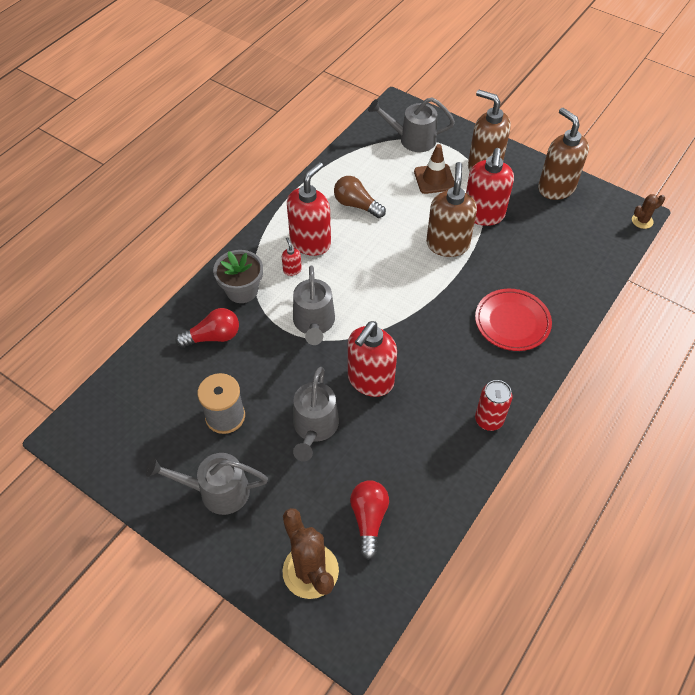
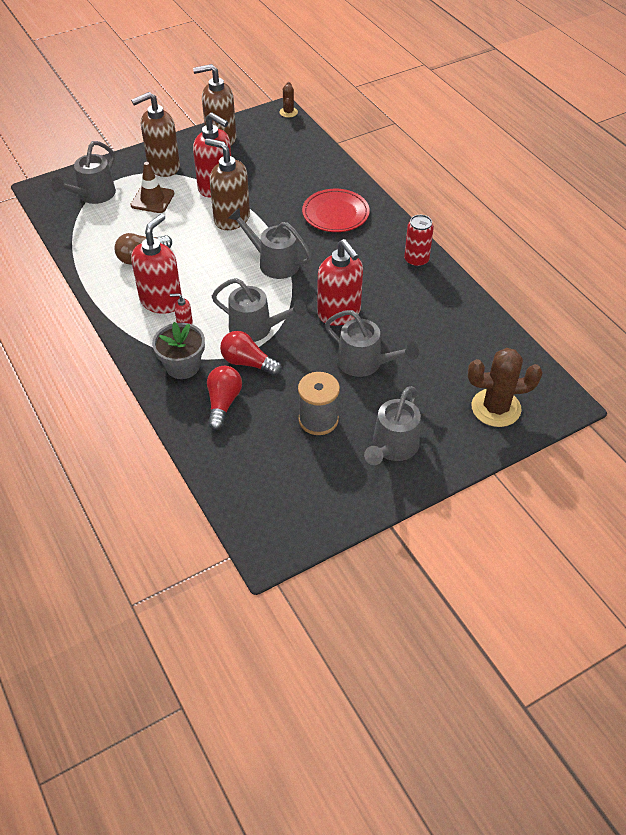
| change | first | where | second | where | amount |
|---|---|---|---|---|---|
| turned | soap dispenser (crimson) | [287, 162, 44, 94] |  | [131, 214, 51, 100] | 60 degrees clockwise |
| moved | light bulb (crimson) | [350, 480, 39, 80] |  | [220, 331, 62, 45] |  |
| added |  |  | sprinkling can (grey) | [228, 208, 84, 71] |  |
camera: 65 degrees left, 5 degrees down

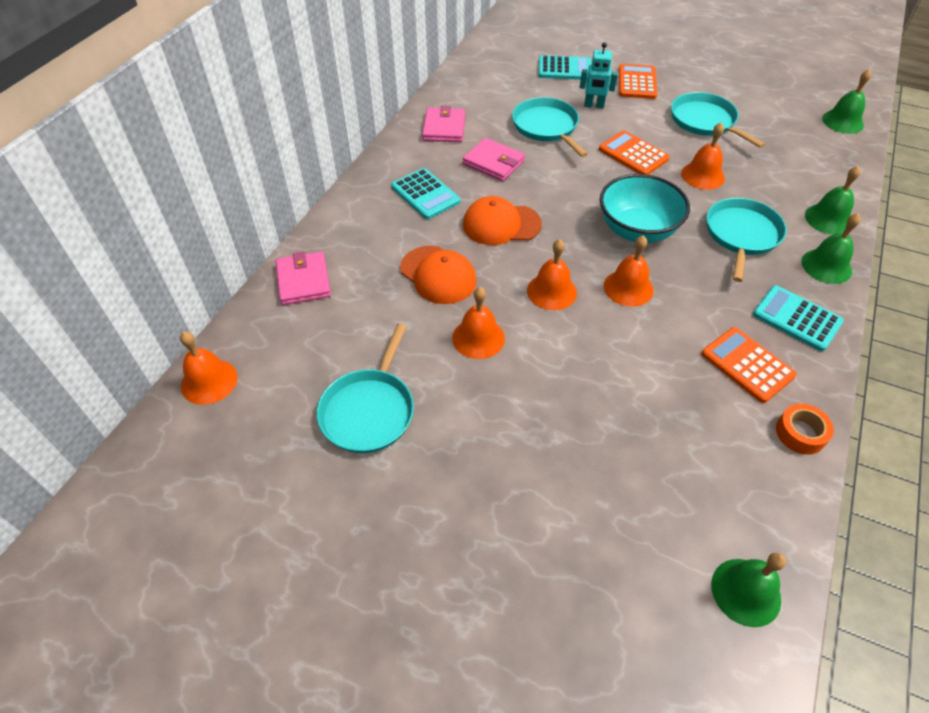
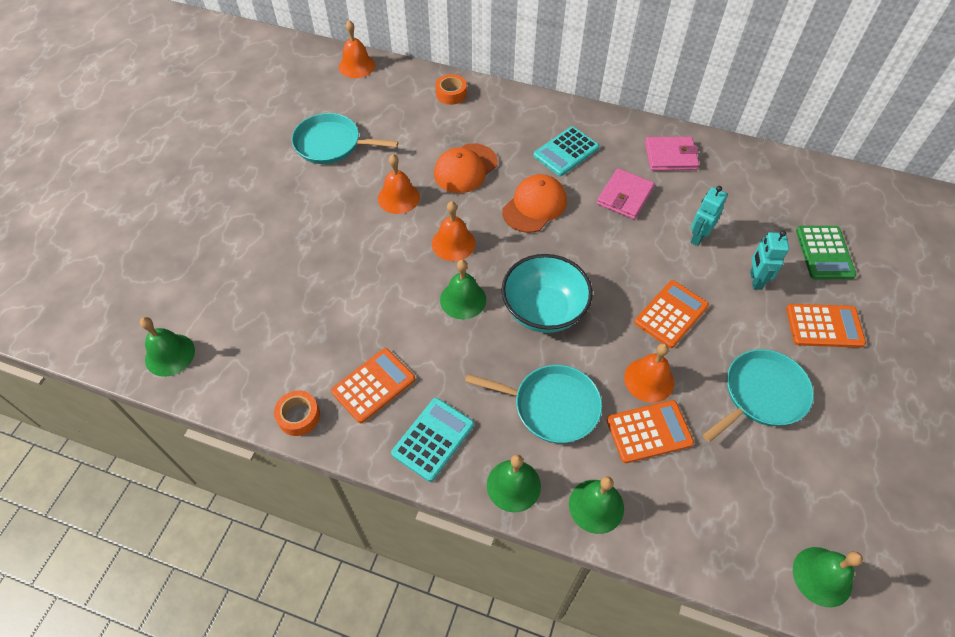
| change | first | where | second | where | amount |
|---|---|---|---|---|---|
| replaced | billfold (pink) | [276, 251, 55, 54] | sticky tape (bright orange) | [435, 74, 32, 31] |  |
| recoloured | school bell (bright orange) | [604, 235, 50, 72] | school bell (leaf-green) | [440, 260, 46, 59] |  |
| turned | baseball cap (bright orange) | [463, 196, 79, 49] |  | [502, 174, 65, 59] | 45 degrees clockwise |
| added |  |  | pocket calculator (bright orange) | [606, 400, 88, 63] |  |
| replaced | skillet (teal) | [512, 97, 76, 60] | robot figure (teal) | [690, 186, 38, 60] |  |
| recoloured | pocket calculator (teal) | [538, 55, 54, 25] | pocket calculator (leaf-green) | [796, 226, 60, 53] |  |
camera: 85 degrees right, 5 degrees up

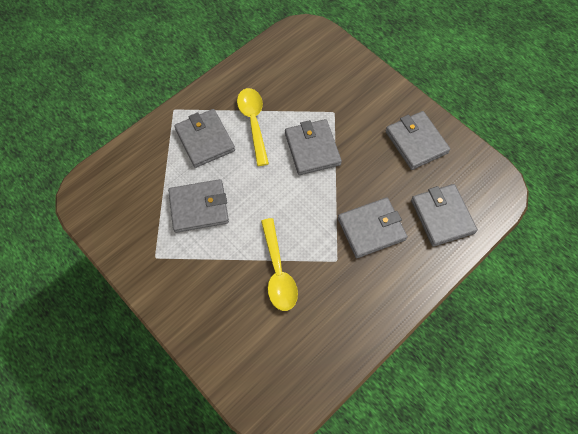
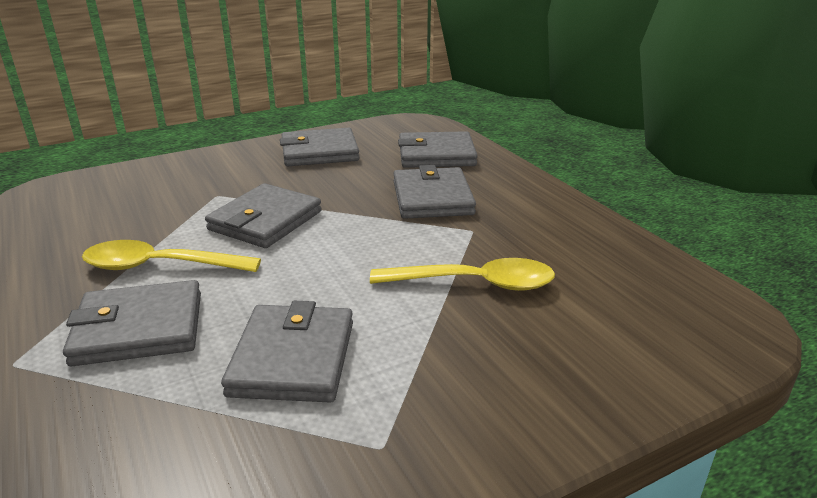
| change | first | where | second | where | amount |
|---|---|---|---|---|---|
| turned | billfold (grey) | [285, 119, 57, 56] |  | [205, 183, 117, 65] | 60 degrees counterclockwise |
camera: 75 degrees left, 35 degrees down

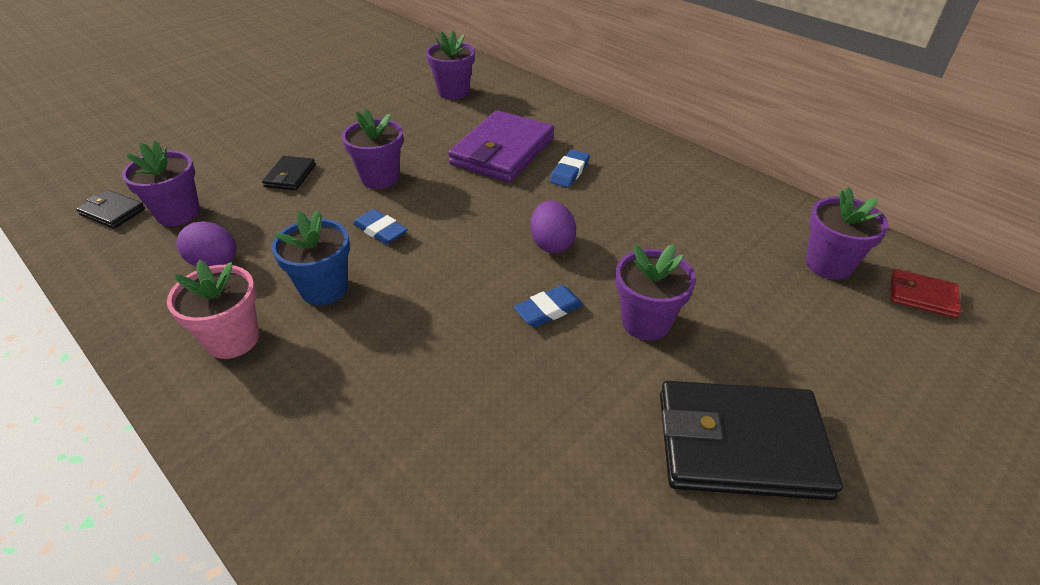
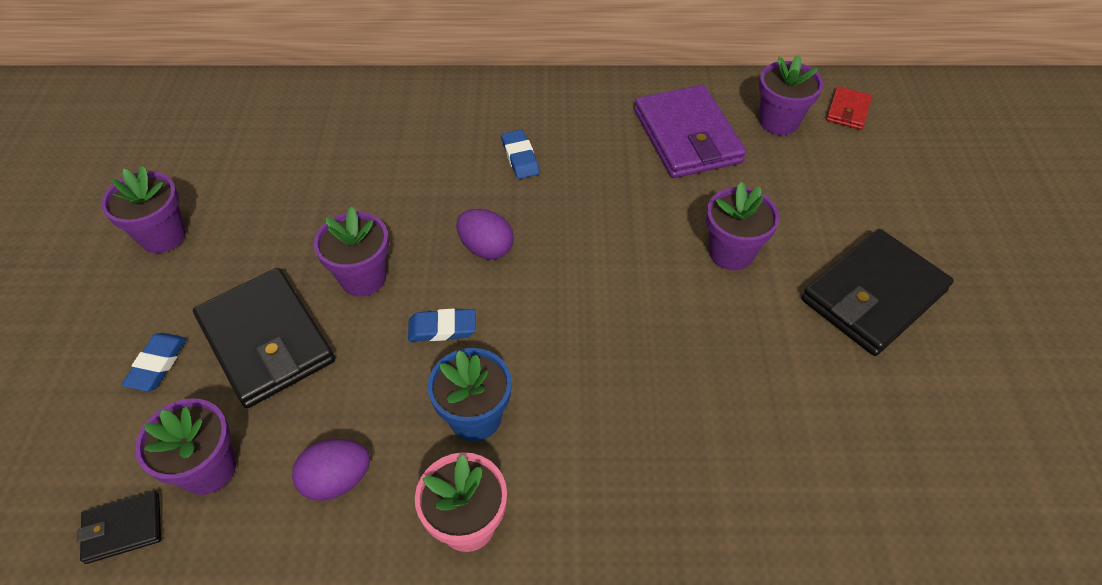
| change | first | where | second | where | amount |
|---|---|---|---|---|---|
| moved | flower pot (violet) | [426, 30, 49, 69] |  | [101, 166, 85, 87] |  |
| moved | gum eraser (blue) | [513, 285, 71, 42] |  | [122, 333, 65, 58] |  |
| resized | billfold (black) | [262, 156, 54, 34] |  | [193, 268, 142, 140] | x2.09 |
| moved | toy egg (violet) | [531, 201, 45, 52] |  | [456, 209, 58, 51] |  |
| moved | billfold (violet) | [448, 110, 106, 72] |  | [634, 85, 113, 93] |  |
| turned | billfold (crimson) | [891, 269, 70, 49] |  | [826, 86, 46, 44] | 45 degrees counterclockwise |
camera: 45 degrees left, 10 degrees up

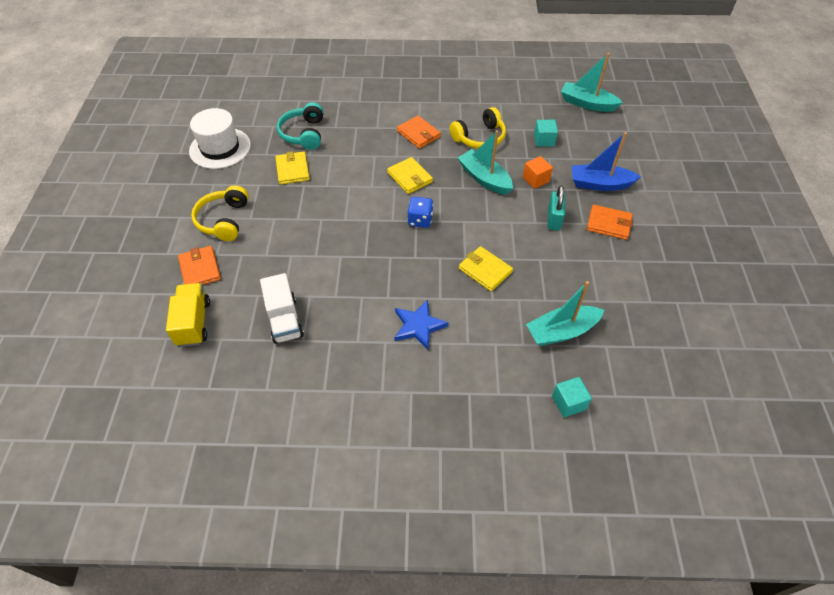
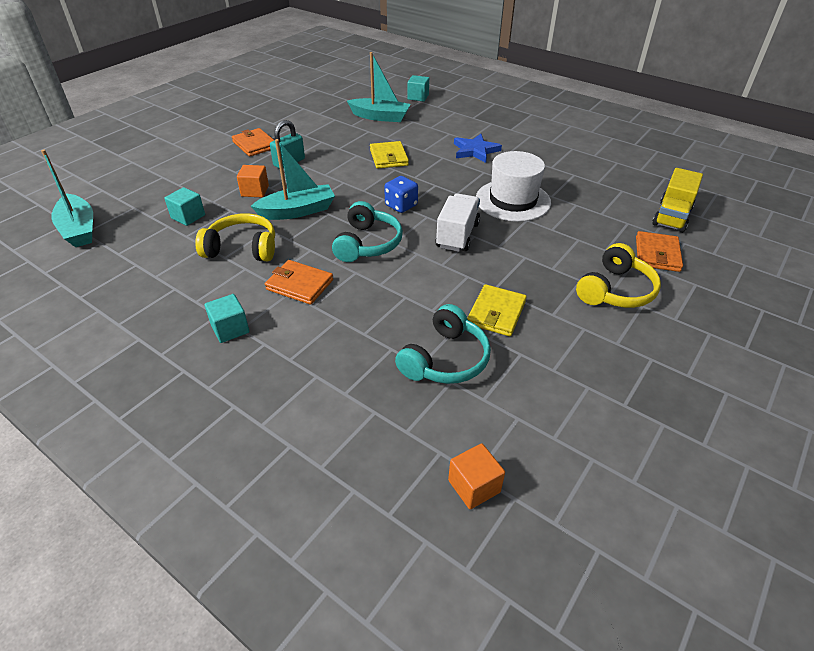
| change | first | where | second | where | amount |
|---|---|---|---|---|---|
| added |  |  | solid cube (teal) | [205, 294, 44, 49] |  |
| turned | toy boat (teal) | [458, 130, 55, 65] |  | [251, 139, 84, 81] | 105 degrees counterclockwise |
| turned | billfold (bright orange) | [397, 116, 44, 33] |  | [265, 260, 68, 45] | 60 degrees counterclockwise |
| replaced | billfold (bright yellow) | [387, 157, 46, 37] | headset (teal) | [332, 201, 71, 61] |  |
| moved | truck (pure white) | [260, 273, 44, 71] |  | [435, 193, 45, 59] |  |
| added |  |  | solid cube (bright orange) | [448, 443, 57, 66] |  |
| moved | hat (pure white) | [189, 108, 62, 61] |  | [476, 151, 75, 71] |  |
| removed | toy boat (blue) | [572, 132, 69, 59] |  |  |  |
camera: 145 degrees left, 10 degrees down

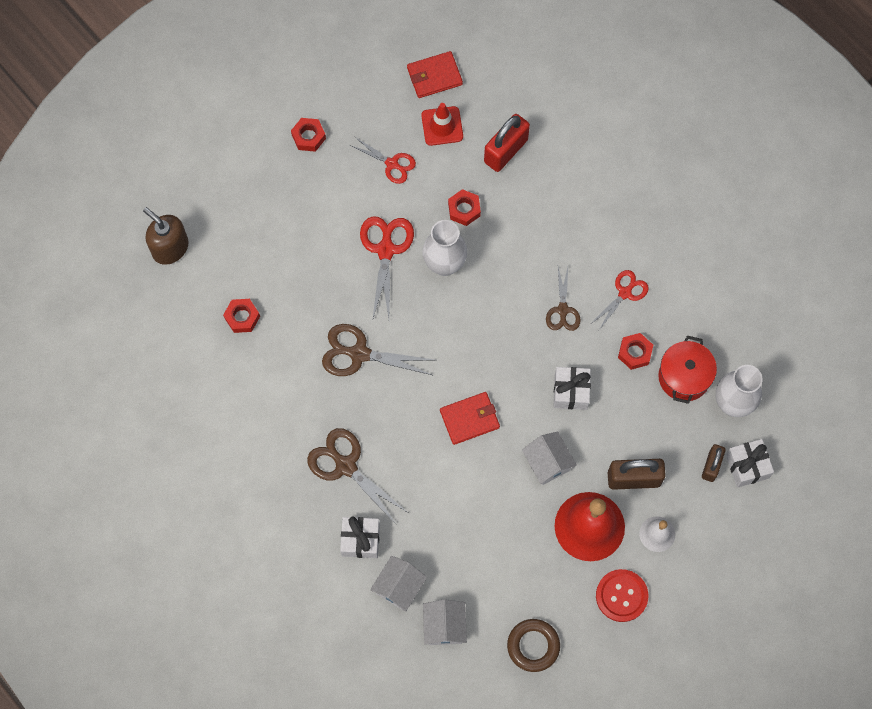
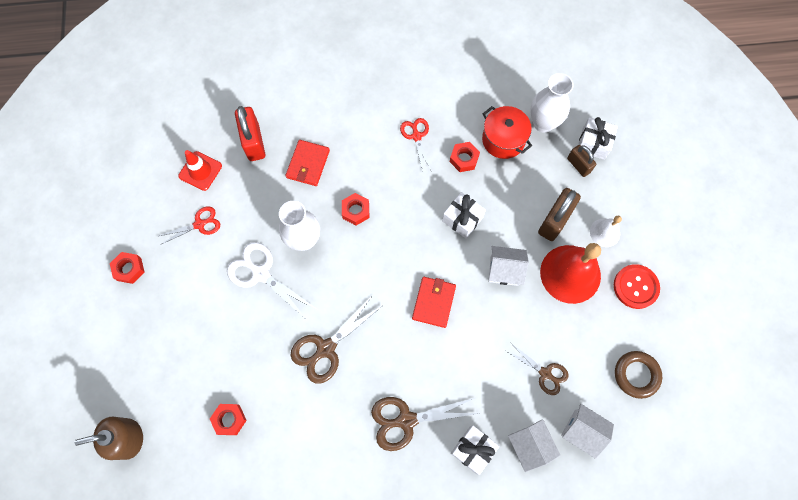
| change | first | where | second | where | amount |
|---|---|---|---|---|---|
| recoloured | shears (crimson) | [360, 216, 54, 105] | shears (pure white) | [227, 242, 91, 79] |  |
| moved | billfold (crimson) | [407, 51, 56, 47] |  | [286, 140, 44, 46] |  |
| moved | hexagon nut (crimson) | [448, 189, 33, 37] |  | [342, 193, 27, 33] |  |
| moved | shears (russet) | [546, 267, 35, 64] |  | [506, 343, 63, 52] |  |
camera: 55 degrees left, 0 degrees up

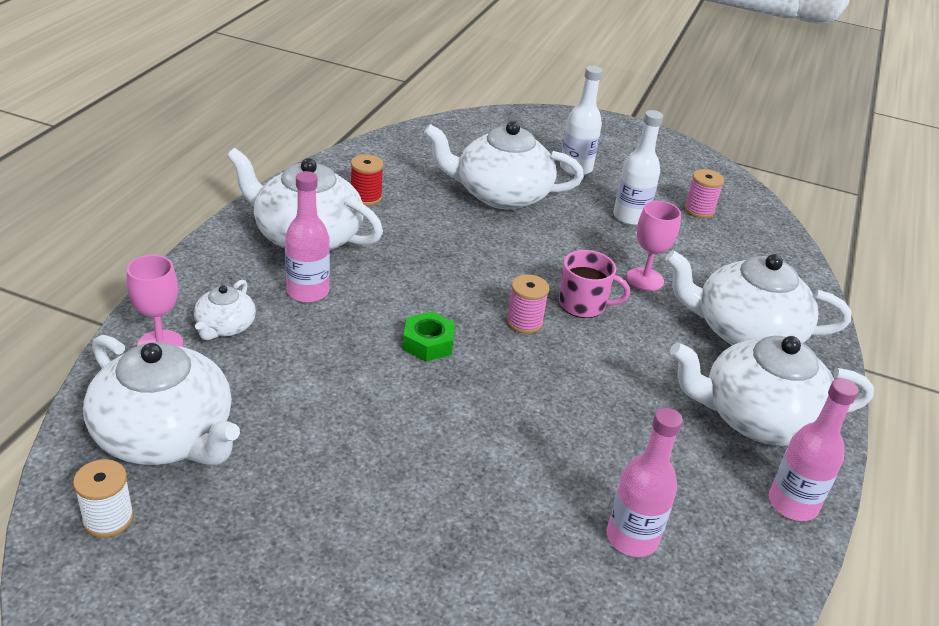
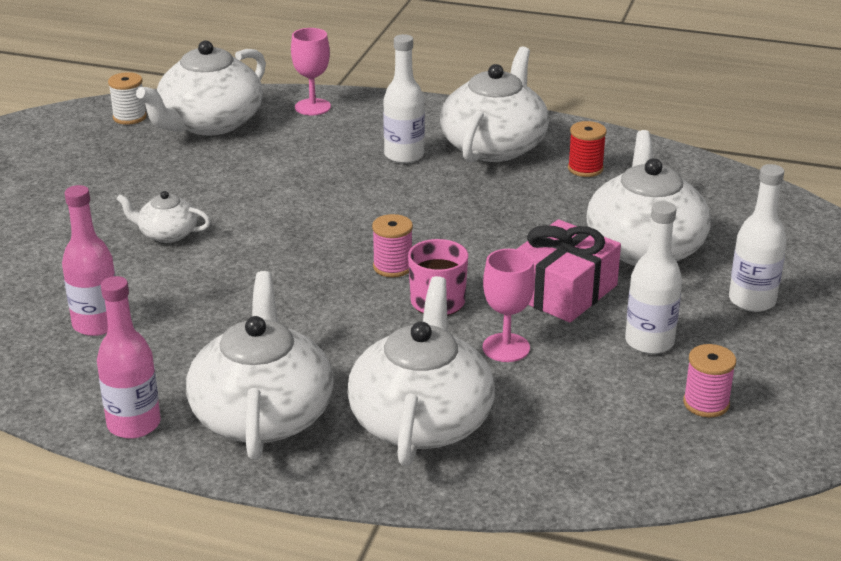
| change | first | where | second | where | amount |
|---|---|---|---|---|---|
| moved | tea pot (pure white) | [194, 280, 62, 60] |  | [117, 191, 94, 52] |  |
| recoloured | drink bottle (pink) | [285, 171, 45, 132] | drink bottle (pure white) | [383, 34, 42, 130] |  |
| added |  |  | present (pink) | [517, 219, 104, 104] |  |
| removed | hexagon nut (leaf-green) | [403, 311, 52, 51] |  |  |  |
camera: 90 degrees right, 5 degrees down

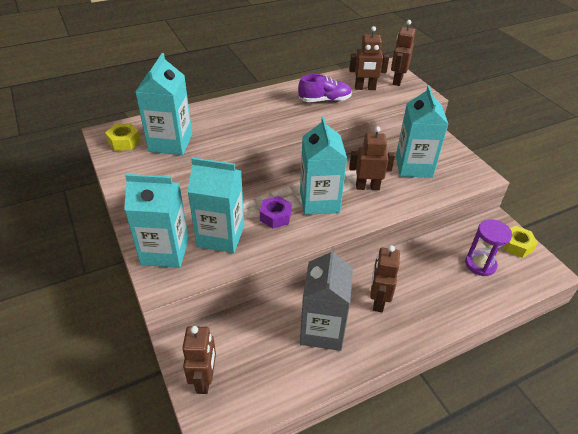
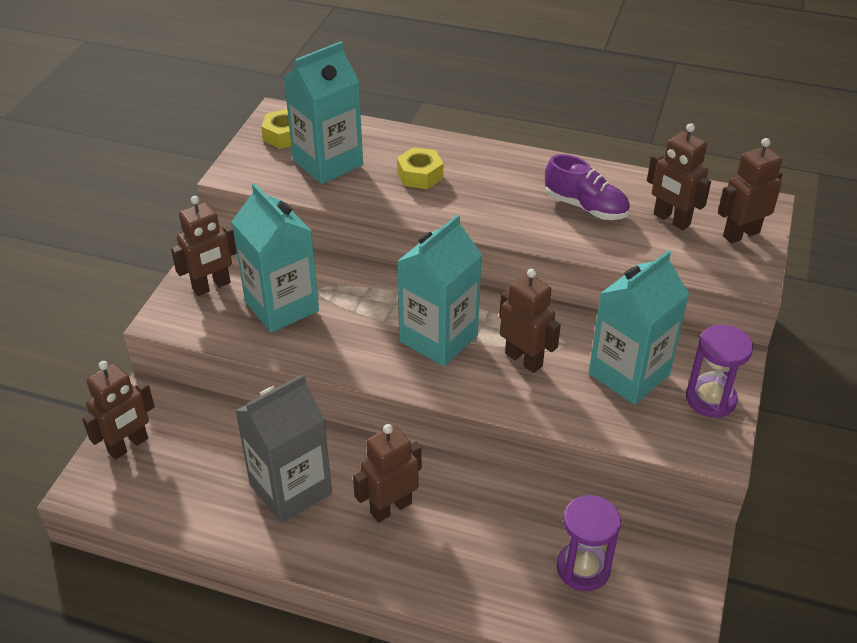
| change | first | where | second | where | amount |
|---|---|---|---|---|---|
| replaced | milk carton (teal) | [124, 174, 65, 94] | robot figure (russet) | [171, 196, 66, 100] |  |
| moved | hexagon nut (bright yellow) | [503, 226, 35, 32] |  | [397, 147, 46, 42] |  |
| added |  |  | hourglass (violet) | [686, 325, 67, 93] |  |
| removed | hexagon nut (violet) | [260, 196, 32, 32] |  |  |  |
camera: 45 degrees right, 0 degrees up

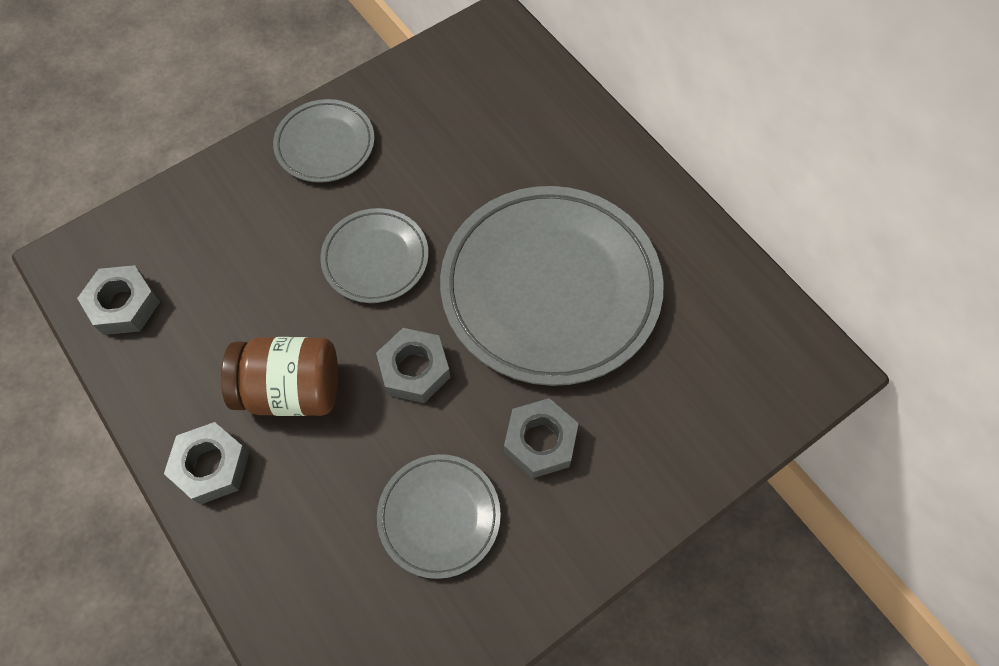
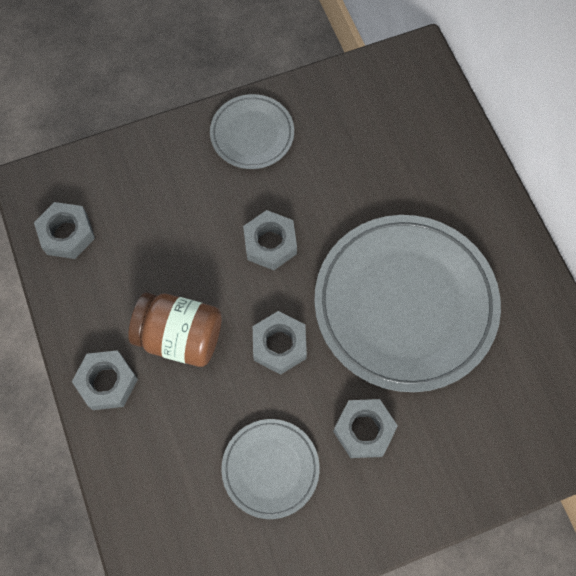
| change | first | where | second | where | amount |
|---|---|---|---|---|---|
| replaced | plate (grey) | [320, 208, 109, 95] | hexagon nut (grey) | [243, 210, 54, 60] |  |
camera: 15 degrees right, 5 degrees up

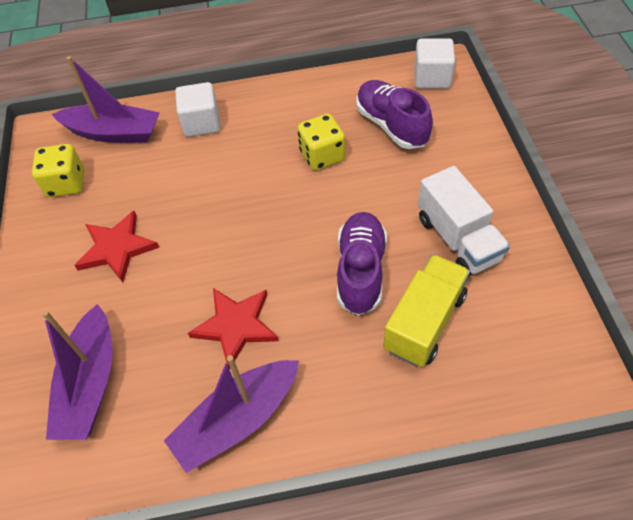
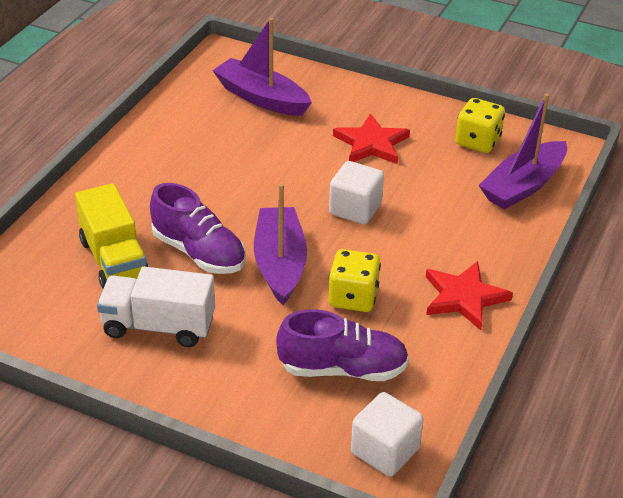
| change | first | where | second | where | amount |
|---|---|---|---|---|---|
| moved | toy boat (violet) | [164, 355, 135, 118] |  | [254, 183, 53, 122] |  |
| moved | solid cube (pure white) | [175, 82, 45, 55] |  | [329, 161, 55, 63] |  |
| moved | star shape (crimson) | [188, 288, 91, 82] |  | [426, 261, 87, 69] |  |
camera: 120 degrees right, 15 degrees down

